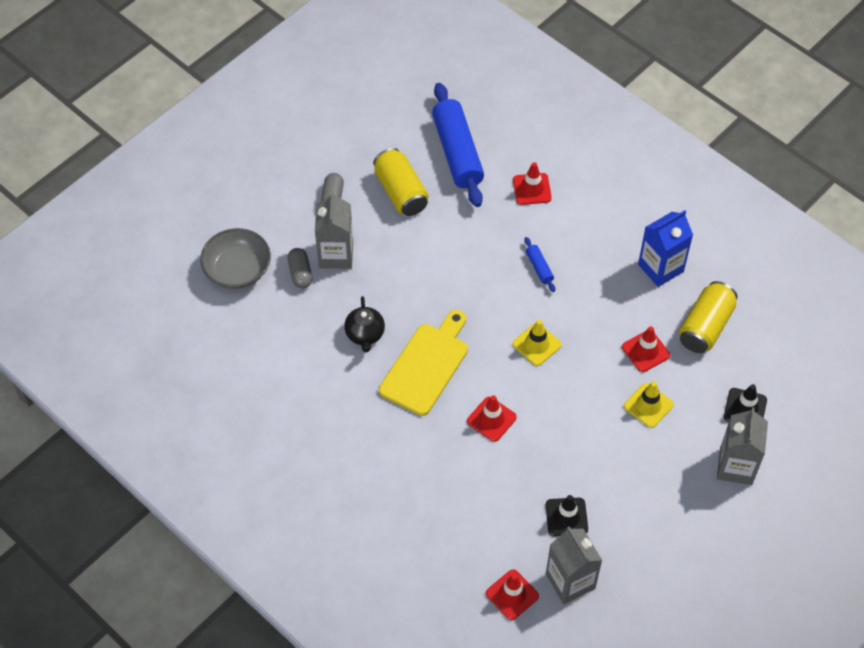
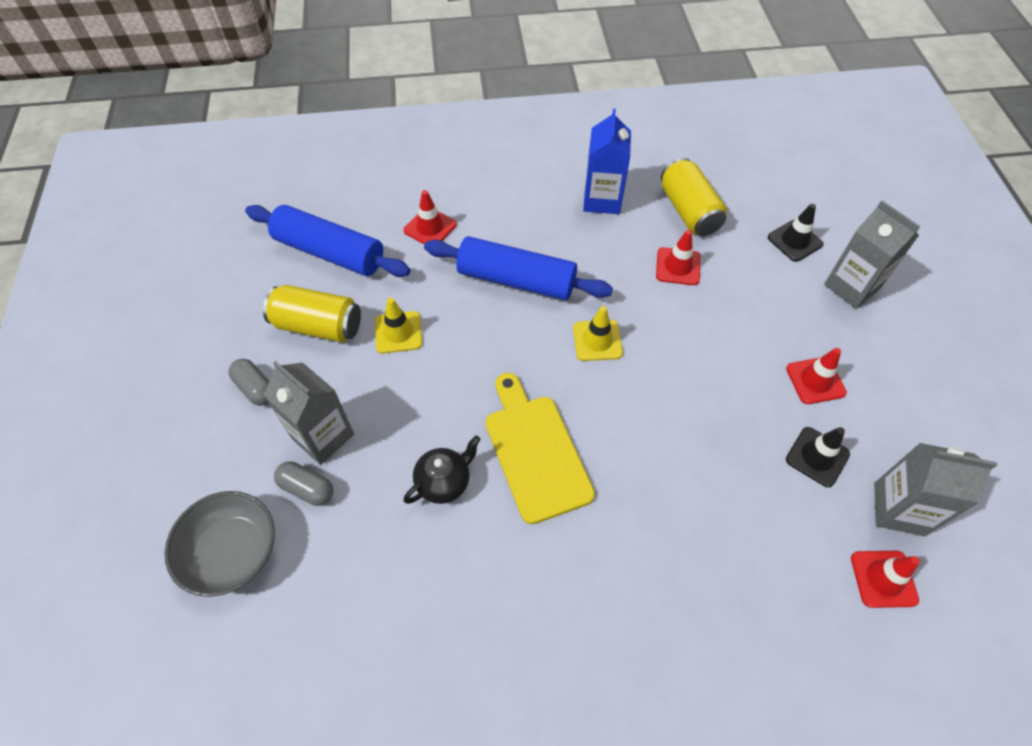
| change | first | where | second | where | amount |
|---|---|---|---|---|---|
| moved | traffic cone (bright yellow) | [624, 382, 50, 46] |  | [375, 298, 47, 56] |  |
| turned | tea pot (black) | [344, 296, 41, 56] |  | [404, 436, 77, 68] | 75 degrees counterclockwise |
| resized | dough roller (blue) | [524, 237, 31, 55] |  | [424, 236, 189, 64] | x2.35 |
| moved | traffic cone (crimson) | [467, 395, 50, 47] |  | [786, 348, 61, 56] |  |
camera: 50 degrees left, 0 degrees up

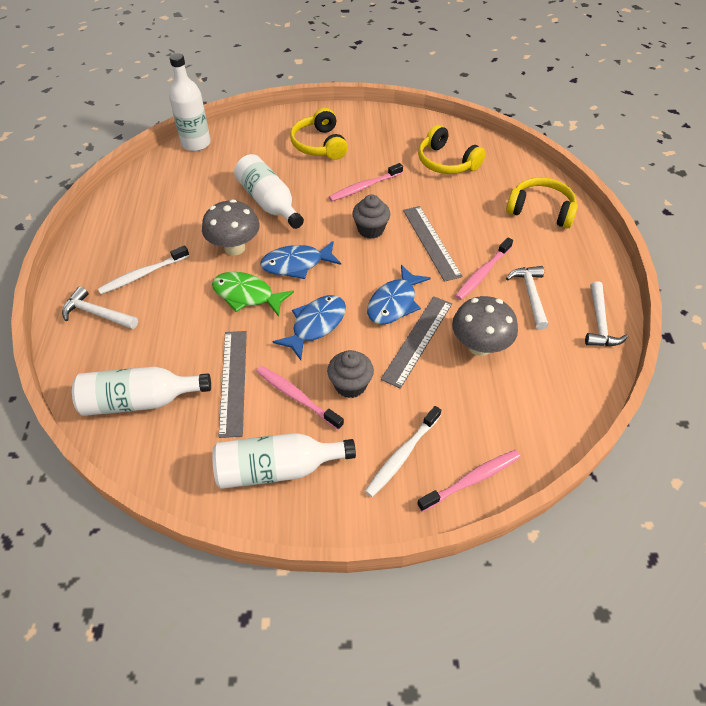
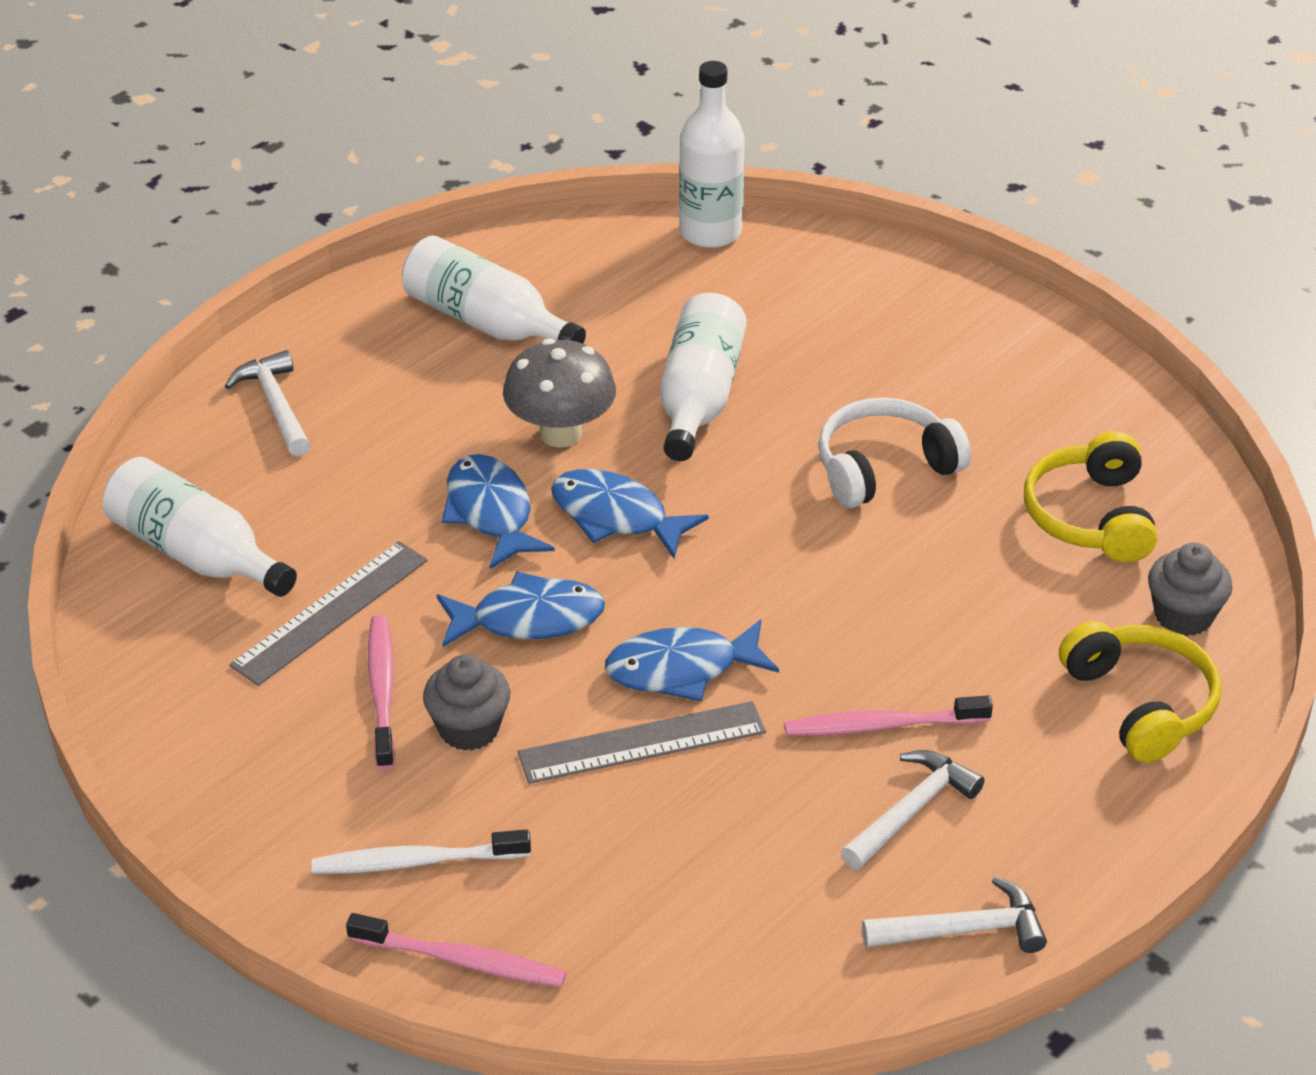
| change | first | where | second | where | amount |
|---|---|---|---|---|---|
| moved | drink bottle (pure white) | [212, 433, 144, 56] |  | [402, 235, 184, 109] |  |
| recoloured | fish (leaf-green) | [212, 272, 82, 45] | fish (blue) | [442, 454, 113, 115] |  |
| replaced | tooth brush (pink) | [329, 163, 74, 38] | headset (pure white) | [818, 398, 153, 110] |  |
| turned | hammer (pure white) | [585, 281, 43, 65] |  | [862, 876, 185, 77] | 150 degrees counterclockwise |
| moved | cupcake (grey) | [352, 194, 38, 45] |  | [1148, 543, 85, 93] |  |
| removed | tooth brush (pure white) | [98, 245, 91, 49] |  |  |  |
| removed | headset (bright yellow) | [290, 108, 58, 52] |  |  |  |
| removed | ruler (grey) | [403, 206, 60, 76] |  |  |  |
| removed | mushroom (grey) | [452, 296, 66, 60] |  |  |  |
camera: 45 degrees right, 10 degrees down

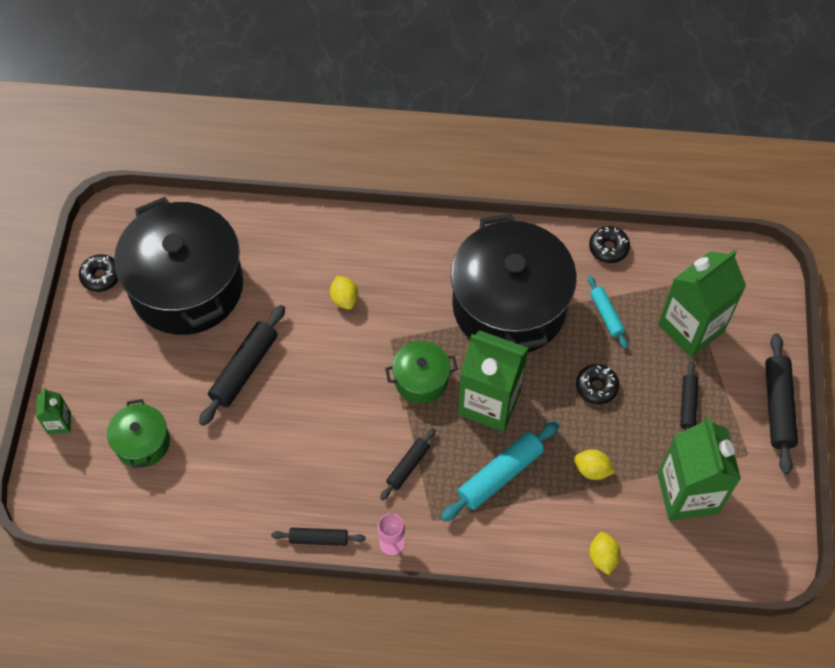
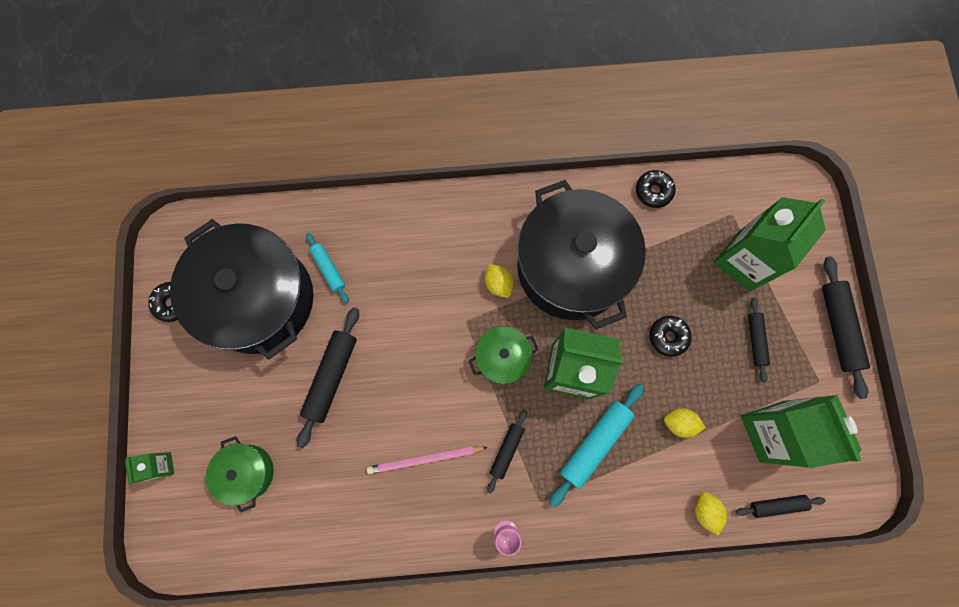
| change | first | where | second | where | amount |
|---|---|---|---|---|---|
| moved | dough roller (teal) | [588, 276, 40, 73] |  | [306, 233, 43, 70] |  |
| added |  |  | wooden pencil (pink) | [367, 446, 121, 28] |  |
| moved | toy lemon (bright yellow) | [330, 276, 28, 34] |  | [485, 264, 28, 34] |  |
| moved | dough roller (black) | [271, 528, 94, 18] |  | [736, 495, 90, 23] |  |
camera: 10 degrees left, 15 degrees up

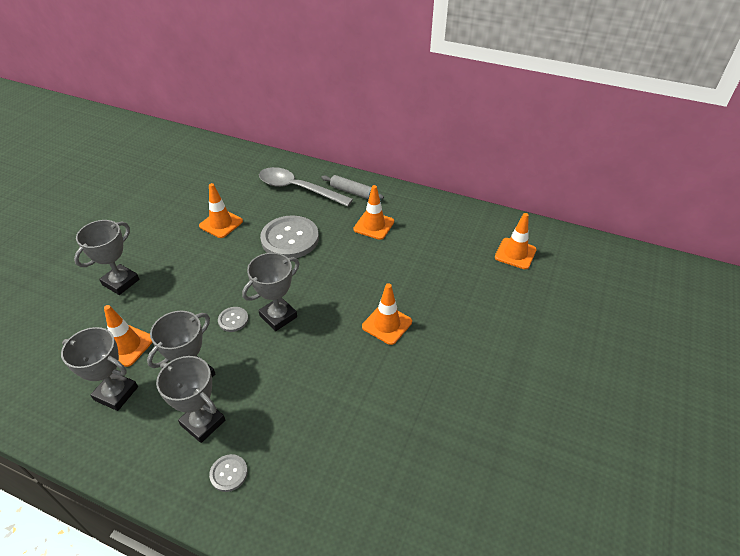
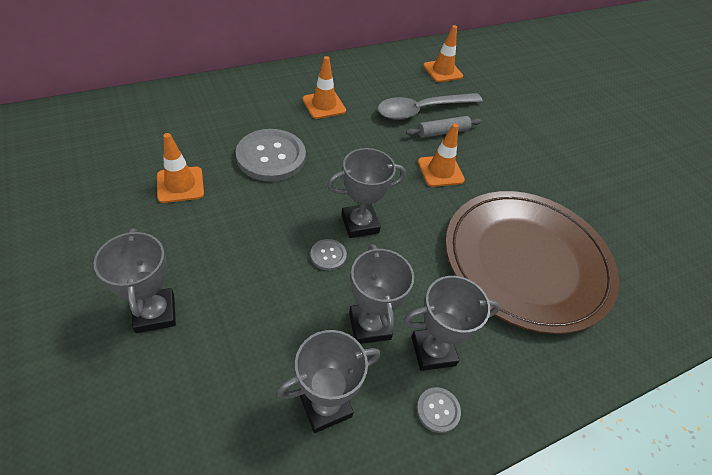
| change | first | where | second | where | amount |
|---|---|---|---|---|---|
| turned | award cup (grey) | [242, 253, 57, 78] |  | [327, 148, 79, 90] | 75 degrees clockwise |
| moved | spoon (grey) | [259, 167, 94, 40] |  | [377, 93, 106, 27] |  |
| moved | dough roller (grey) | [321, 175, 63, 25] |  | [406, 116, 76, 22] |  |
| moved | shirt button (grey) | [209, 454, 39, 38] |  | [417, 387, 44, 46] |  |
| added |  |  | plate (russet) | [445, 191, 174, 143] |  |
| removed | traffic cone (bright orange) | [104, 305, 49, 62] |  |  |  |
camera: 55 degrees left, 5 degrees up

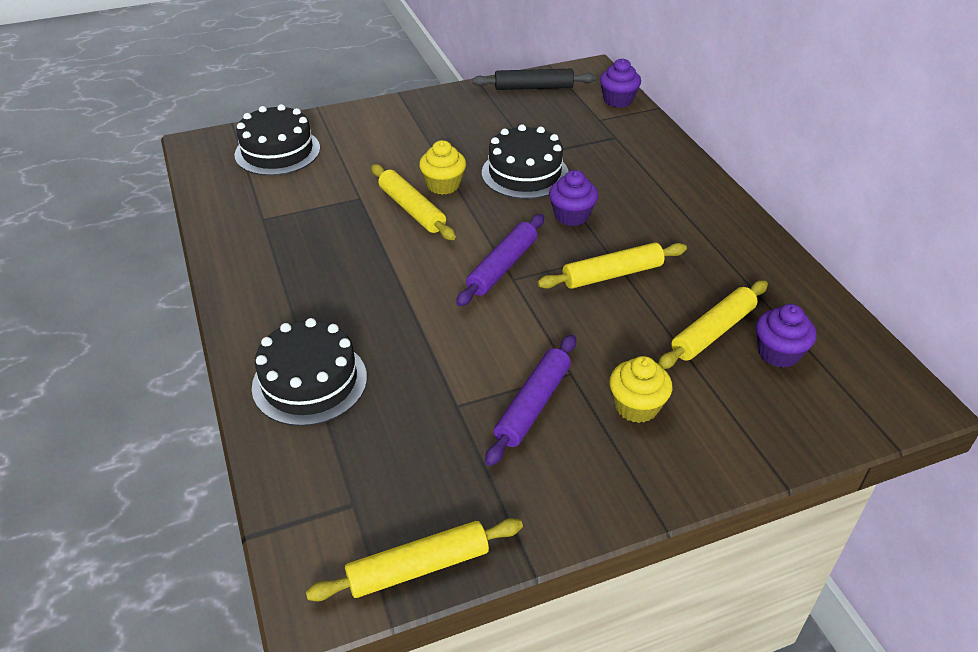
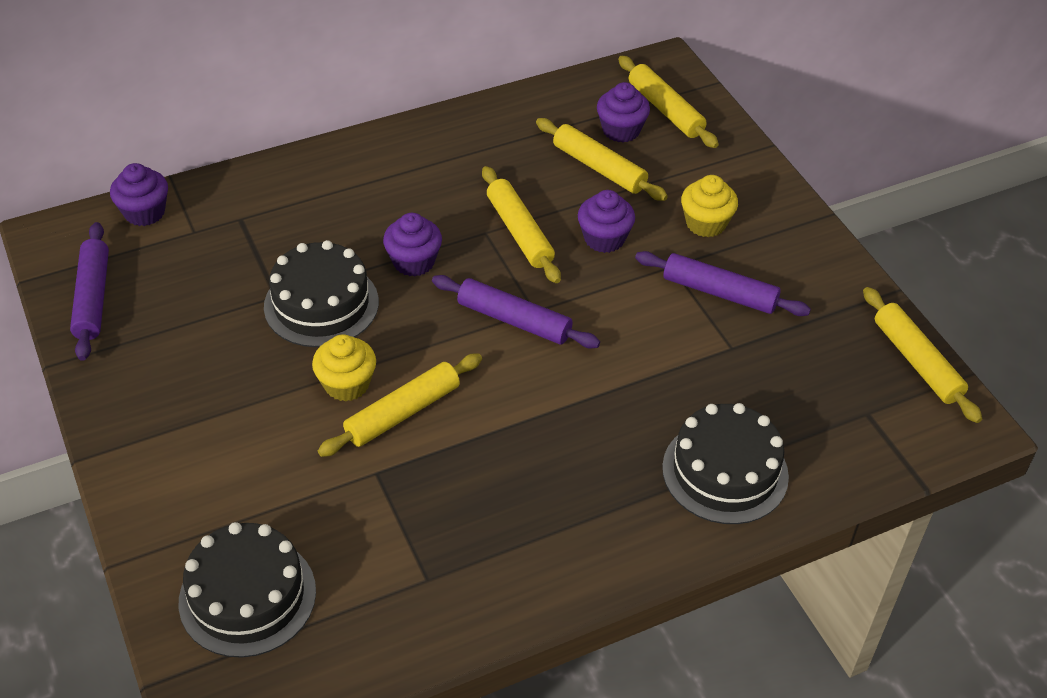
| change | first | where | second | where | amount |
|---|---|---|---|---|---|
| recoloured | dough roller (black) | [472, 69, 124, 21] | dough roller (violet) | [70, 222, 39, 139] |  |
| added |  |  | cupcake (violet) | [578, 190, 57, 63] |  |
| added |  |  | dough roller (bright yellow) | [618, 56, 101, 92] |  |
camera: 95 degrees left, 5 degrees up

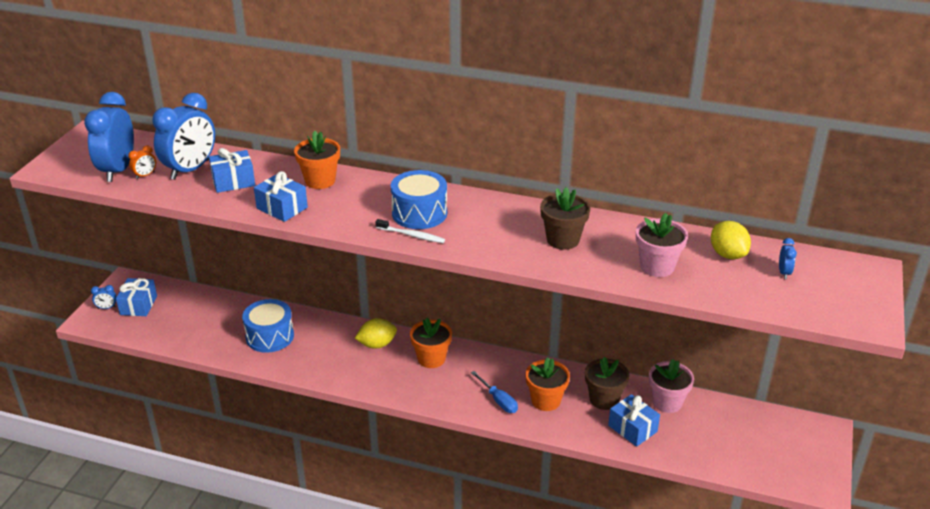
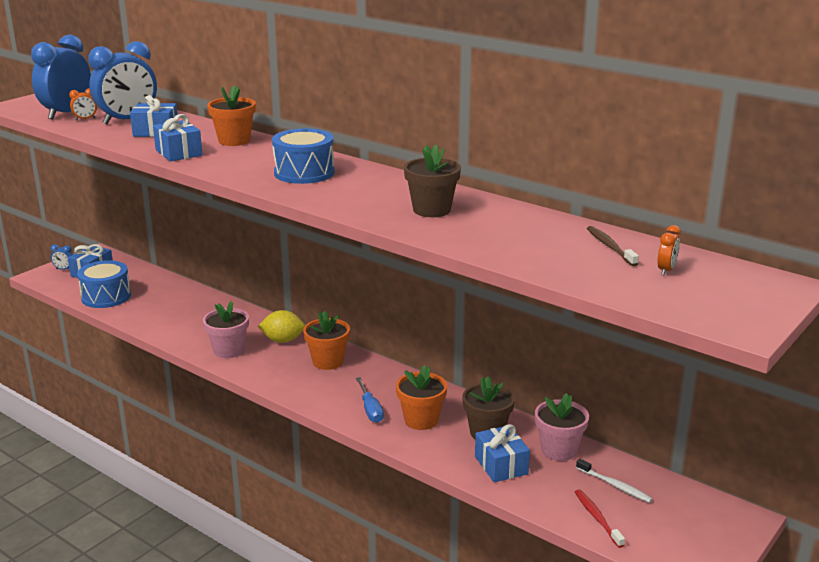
| change | first | where | second | where | amount |
|---|---|---|---|---|---|
| moved | snare drum (blue) | [242, 299, 52, 54] |  | [77, 260, 54, 48] |  |
| moved | flower pot (pink) | [636, 213, 52, 64] |  | [203, 301, 46, 57] |  |
| added |  |  | tooth brush (crimson) | [575, 489, 50, 59] |  |
| moved | tooth brush (pure white) | [375, 219, 70, 24] |  | [576, 459, 77, 44] |  |
| replaced | toy lemon (bright yellow) | [711, 221, 40, 38] | tooth brush (russet) | [587, 226, 52, 40] |  |
| recoloured | bedside clock (blue) | [779, 238, 18, 41] | bedside clock (bright orange) | [657, 225, 24, 51] |  |
camera: 20 degrees right, 10 degrees down

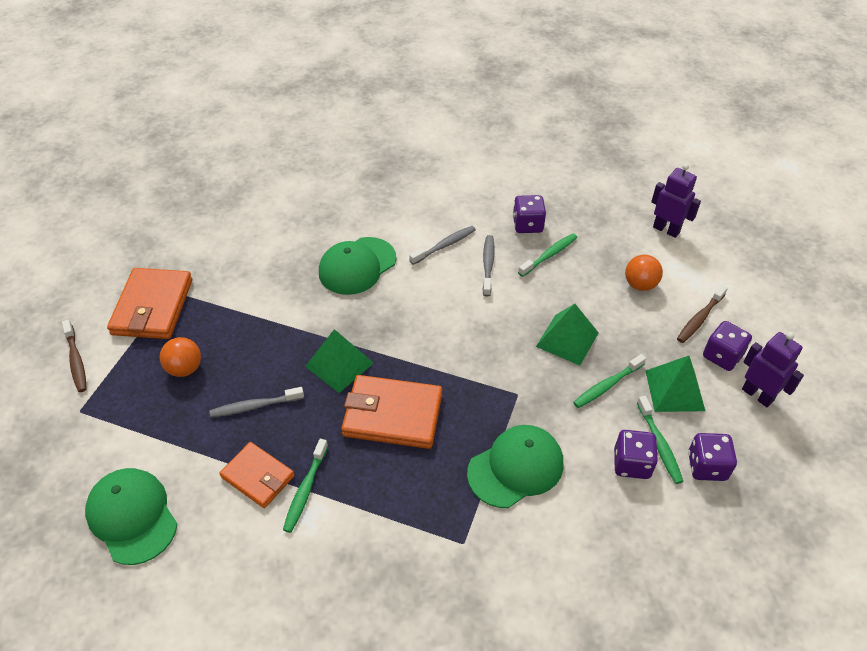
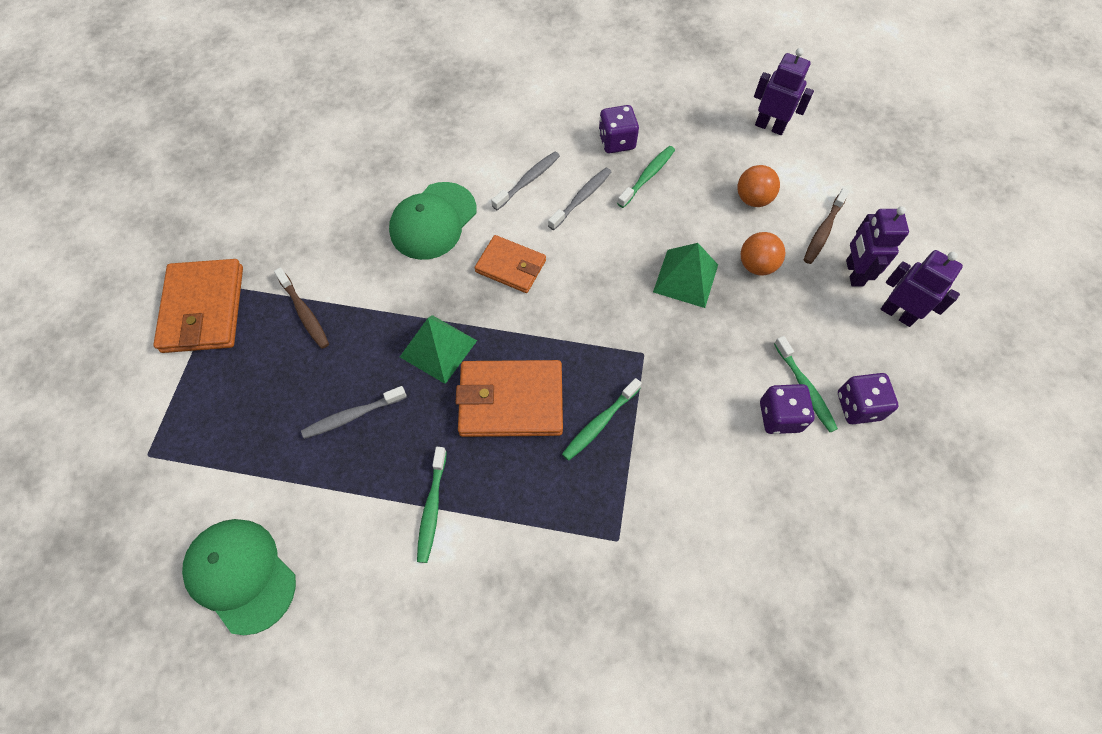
| change | first | where | second | where | amount |
|---|---|---|---|---|---|
| moved | tooth brush (russet) | [62, 320, 25, 72] |  | [274, 267, 55, 82] |  |
| moved | billfold (bright orange) | [219, 442, 76, 66] |  | [475, 235, 71, 58] |  |
| turned | tooth brush (grey) | [483, 235, 12, 62] |  | [548, 167, 63, 63] | 45 degrees clockwise |
| moved | tooth brush (leaf-green) | [573, 354, 73, 54] |  | [562, 378, 80, 83] |  |
| moved | ball (bright orange) | [160, 337, 41, 40] |  | [741, 232, 44, 44] |  |
| replaced | dice (violet) | [703, 321, 49, 50] | robot figure (violet) | [846, 206, 63, 81] |  |
| removed | baseball cap (leaf-green) | [467, 425, 97, 83] |  |  |  |
| removed | pyramid (leaf-green) | [646, 356, 59, 56] |  |  |  |
camera: 10 degrees left, 15 degrees up

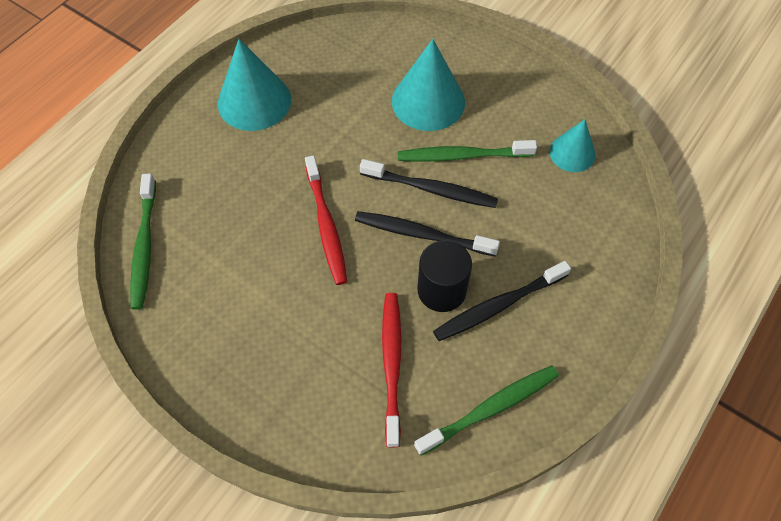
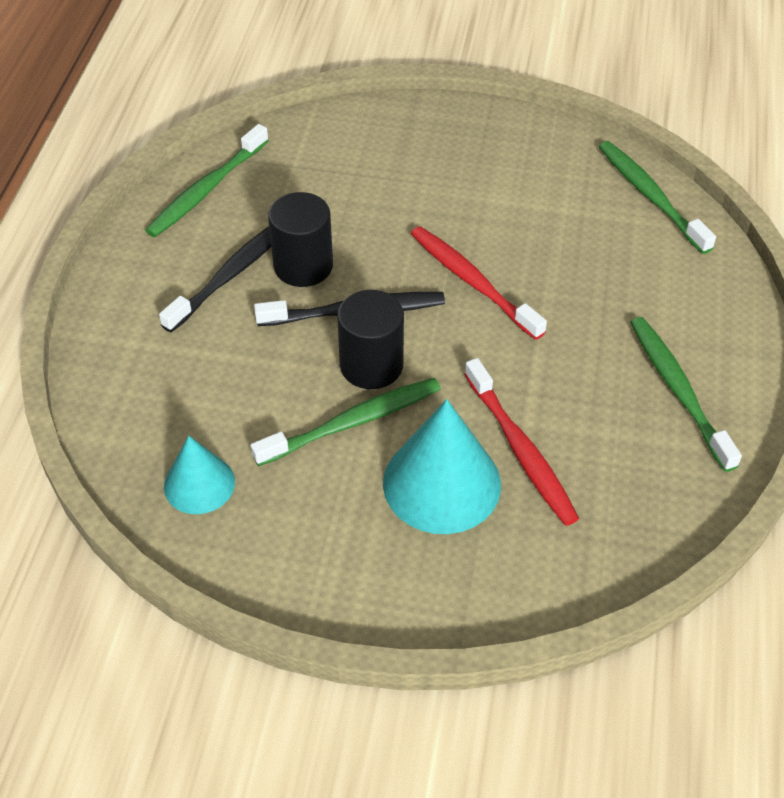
| change | first | where | second | where | amount |
|---|---|---|---|---|---|
| replaced | tooth brush (black) | [360, 159, 138, 49] | cylinder (black) | [337, 290, 67, 99] |  |
| moved | tooth brush (crimson) | [382, 293, 19, 154] |  | [464, 358, 115, 168] |  |
| replaced | cone (teal) | [218, 39, 73, 92] | tooth brush (leaf-green) | [630, 317, 112, 155] |  |
camera: 155 degrees right, 10 degrees down

